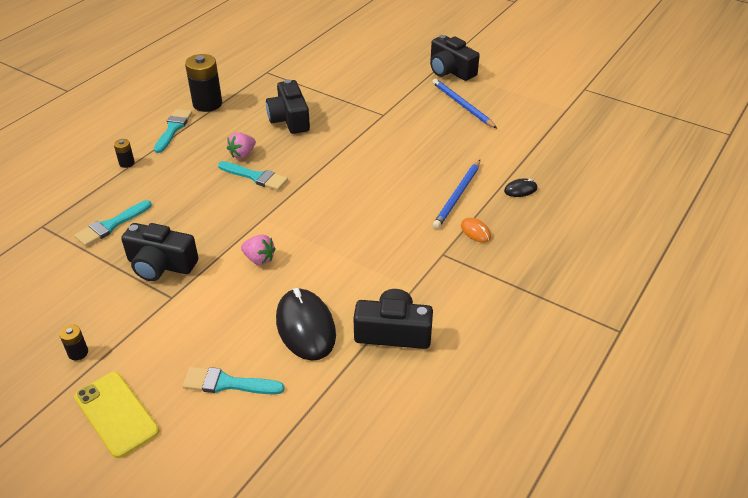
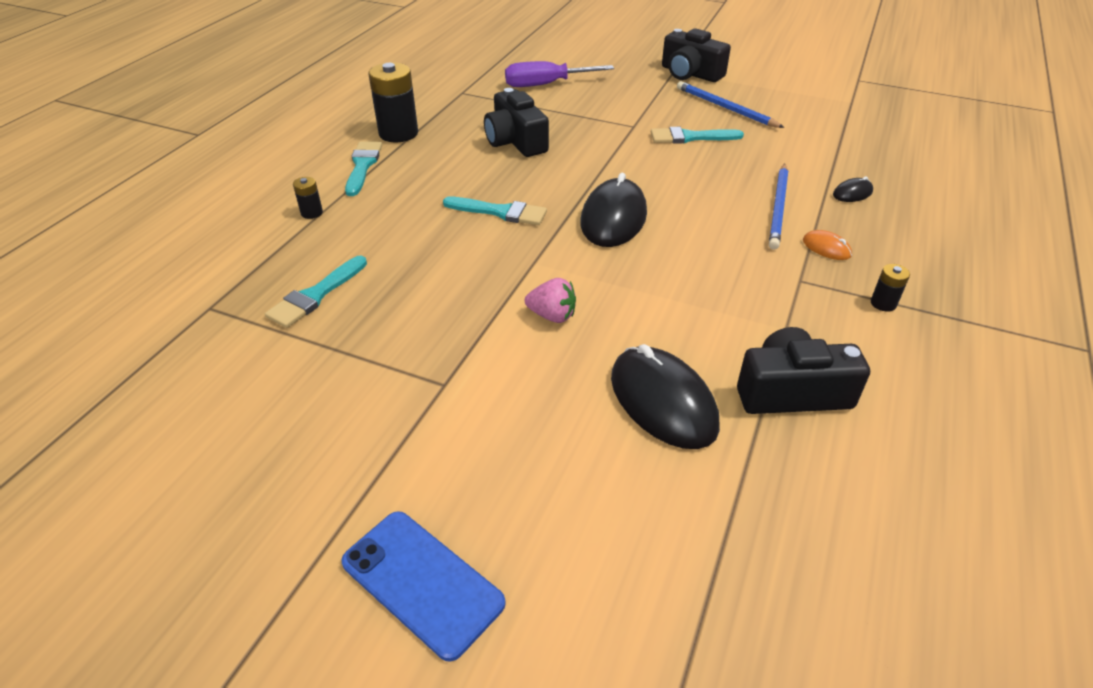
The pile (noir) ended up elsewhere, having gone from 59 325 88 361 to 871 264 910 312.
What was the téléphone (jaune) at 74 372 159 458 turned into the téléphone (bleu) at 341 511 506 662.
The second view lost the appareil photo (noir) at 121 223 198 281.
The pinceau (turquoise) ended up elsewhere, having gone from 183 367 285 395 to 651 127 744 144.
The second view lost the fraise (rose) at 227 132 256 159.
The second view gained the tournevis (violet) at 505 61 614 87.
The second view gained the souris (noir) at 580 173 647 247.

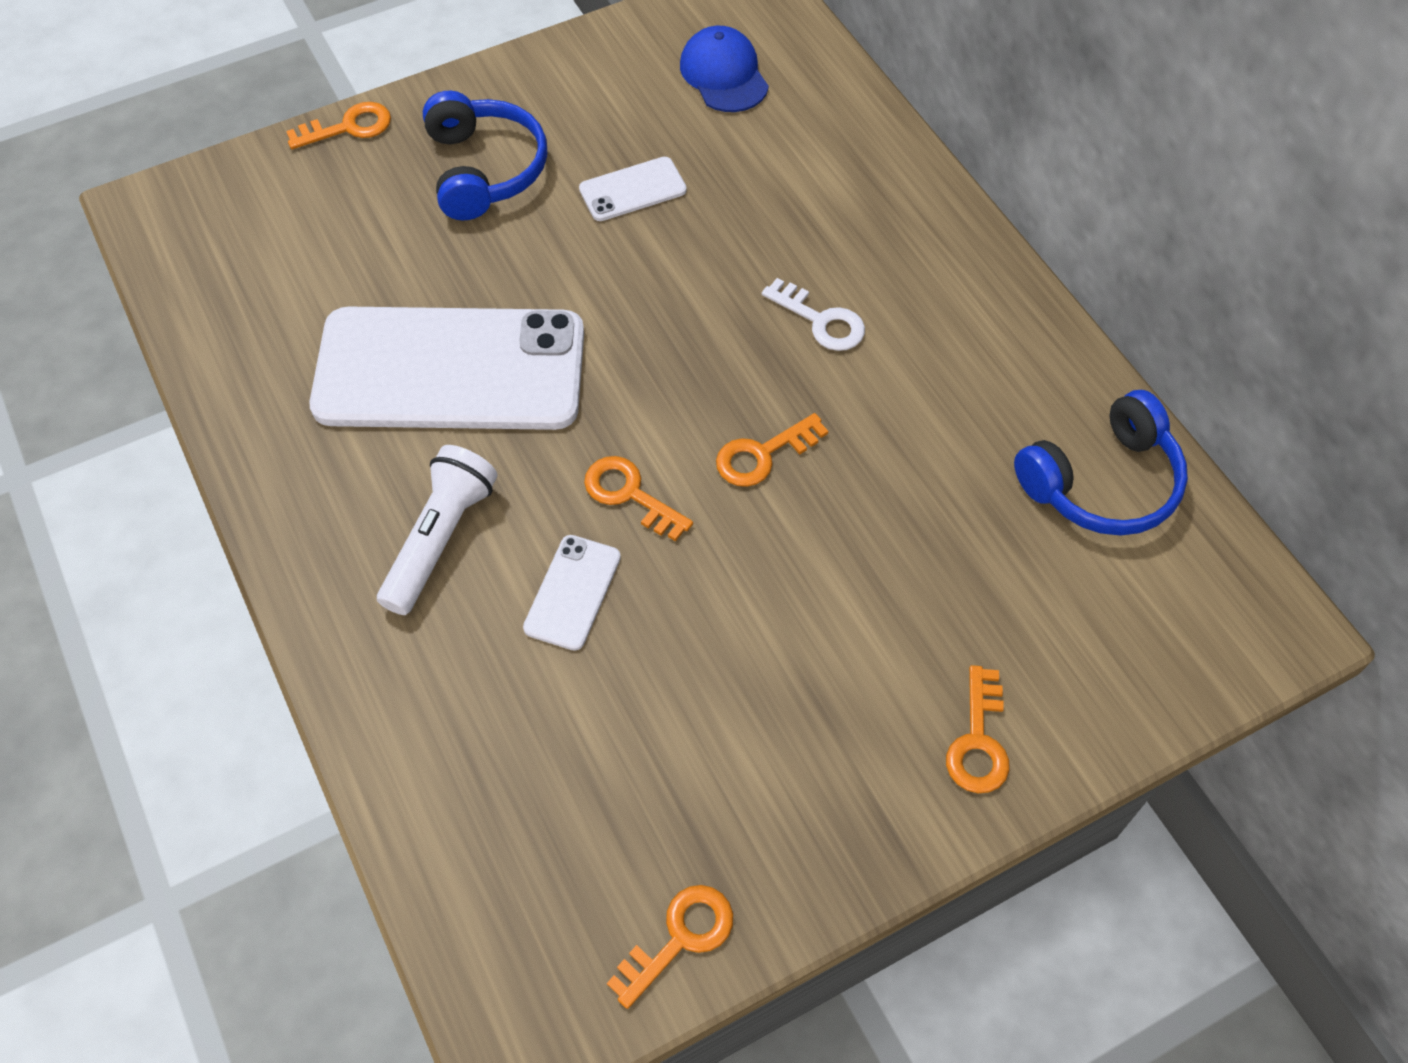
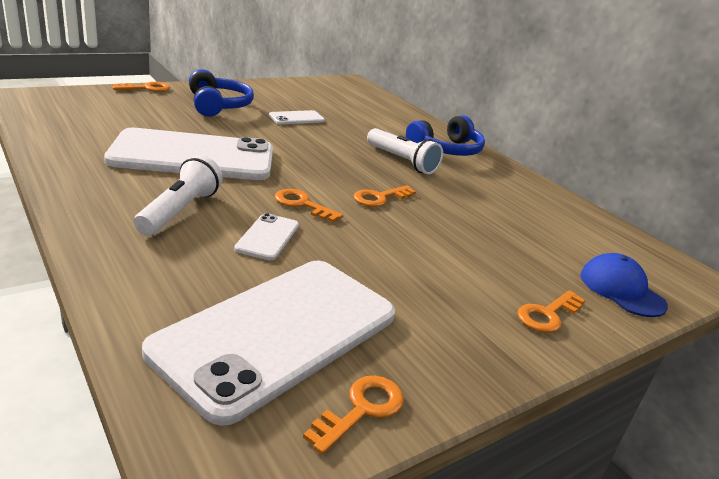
The casquette (bleu) ended up elsewhere, having gone from 680 26 769 112 to 580 253 668 317.
Where the clé (blanc) stood at 762 278 865 351, the lampe de poche (blanc) came to stand at 367 128 443 174.
The clé (orange) at 946 665 1010 793 ended up facing another way, 45 degrees clockwise from before.
The casque audio (bleu) ended up elsewhere, having gone from 1014 390 1188 536 to 406 115 485 156.
The second view gained the téléphone (blanc) at 142 261 395 426.

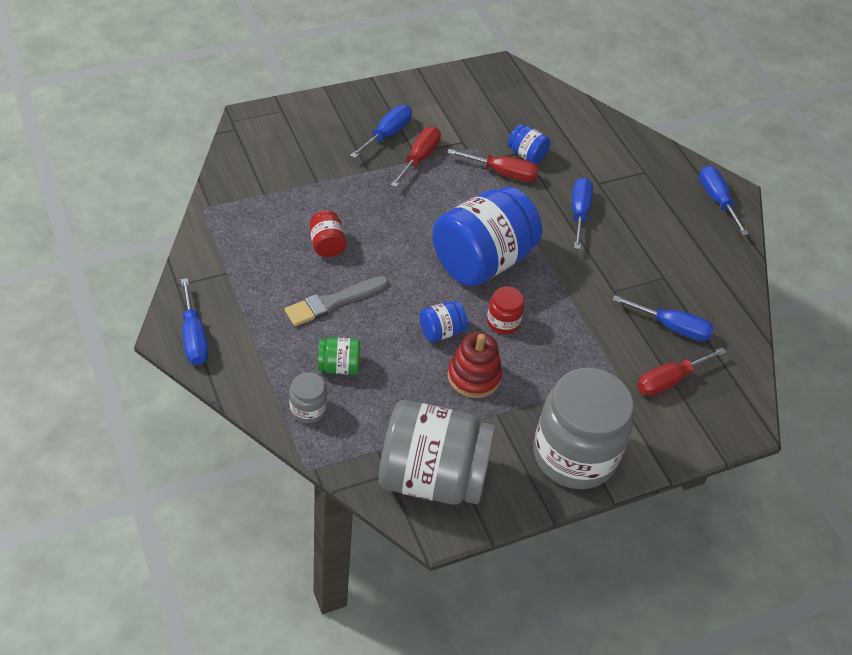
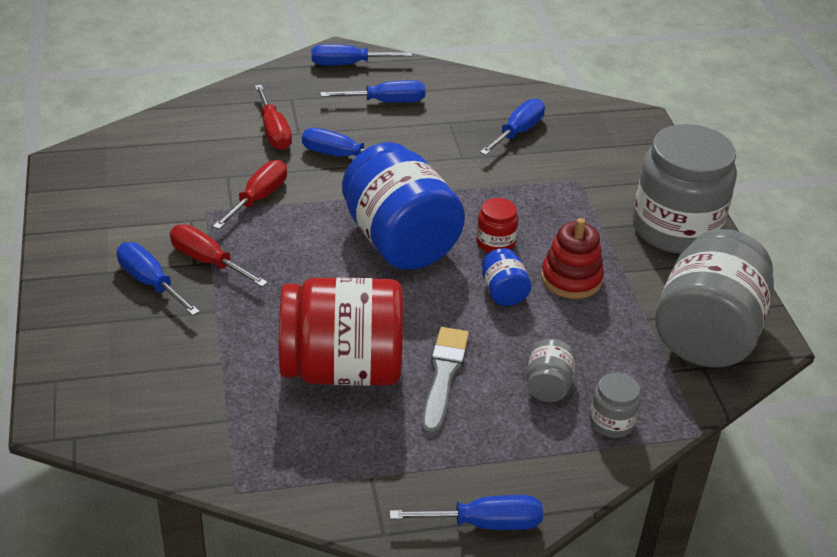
The pinceau (gris) at 285 276 388 326 ended up facing another way, 150 degrees counterclockwise from before.
The size of the bocal (rouge) at 310 210 346 257 changed by a factor of 2.33.
What was the bocal (vert) at 318 337 360 375 turned into the bocal (gris) at 526 339 575 402.
The second view lost the bocal (bleu) at 508 124 550 164.
The tournevis (rouge) ended up elsewhere, having gone from 637 347 727 396 to 255 85 292 150.
The second view gained the tournevis (bleu) at 320 80 426 103.

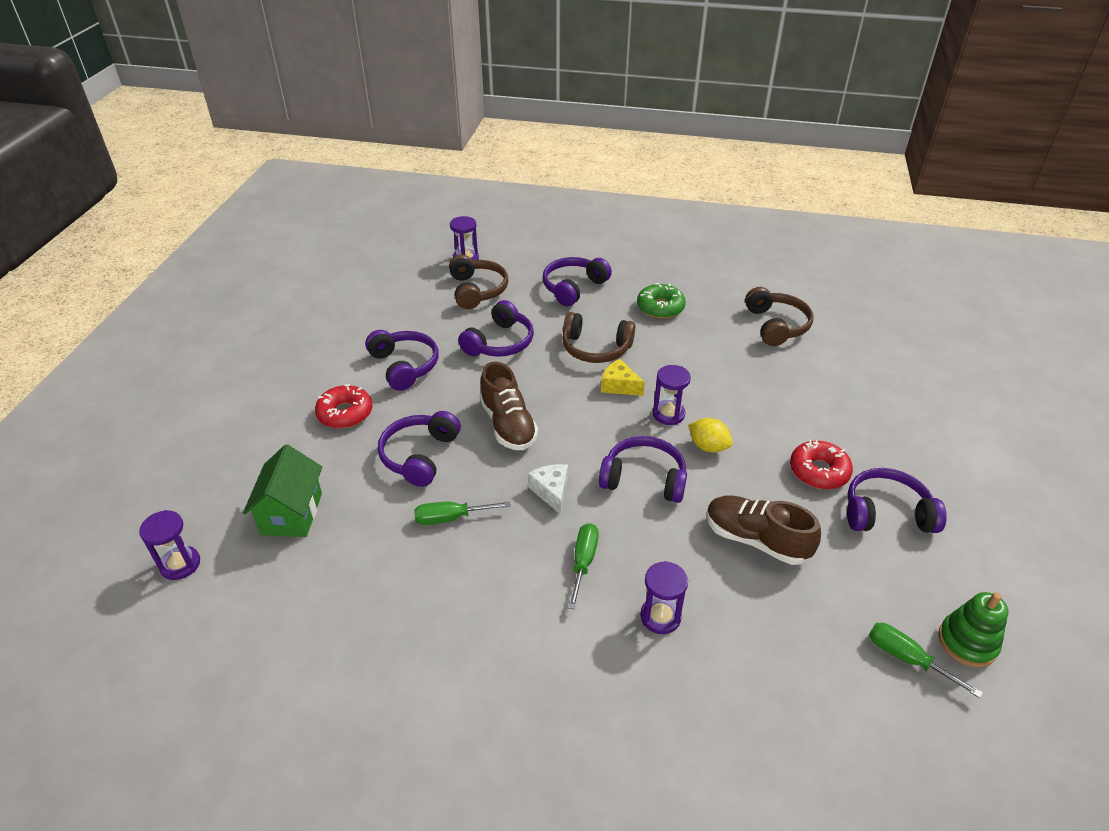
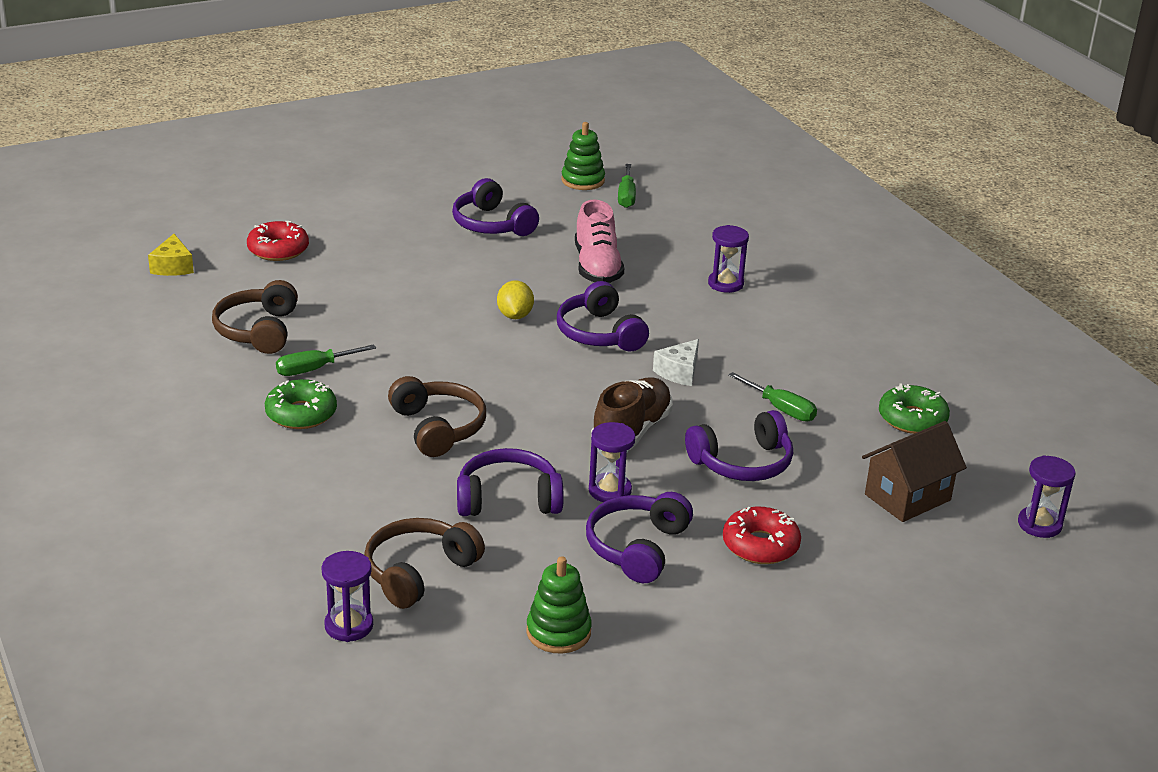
What was the maison (vert) at 243 444 322 537 turned into the maison (marron) at 862 421 967 522.
The second view lost the casque audio (violet) at 543 257 612 306.
The tournevis (vert) ended up elsewhere, having gone from 568 523 599 609 to 276 344 376 376.
The fromage (jaune) ended up elsewhere, having gone from 601 359 645 396 to 148 234 194 276.
The sablier (violet) ended up elsewhere, having gone from 653 365 691 425 to 589 422 635 502.
What was the chaussure (marron) at 706 495 821 565 turned into the chaussure (rose) at 575 199 624 283.
The casque audio (marron) at 745 287 814 346 ended up facing another way, 45 degrees counterclockwise from before.
The beignet (rouge) ended up elsewhere, having gone from 790 440 853 489 to 247 221 309 261.
The second view gained the jouet à empiler (vert) at 526 556 592 654.
The second view gained the beignet (vert) at 879 384 950 434.

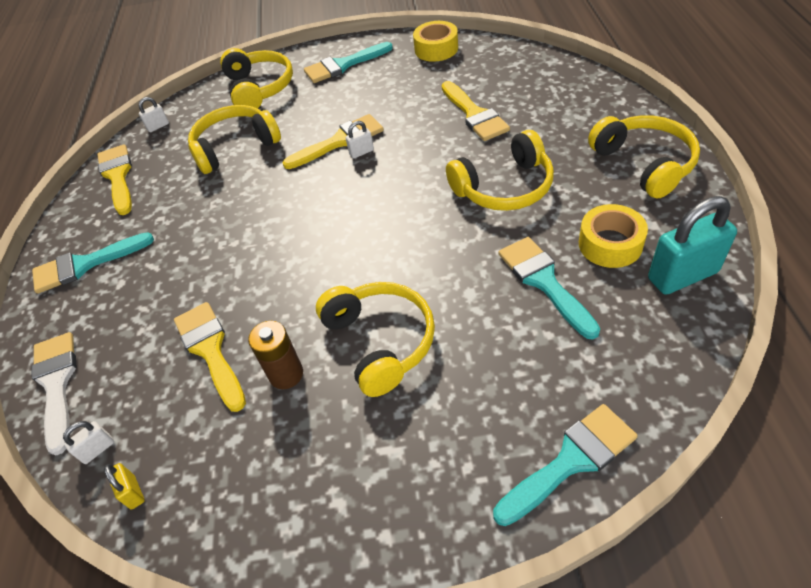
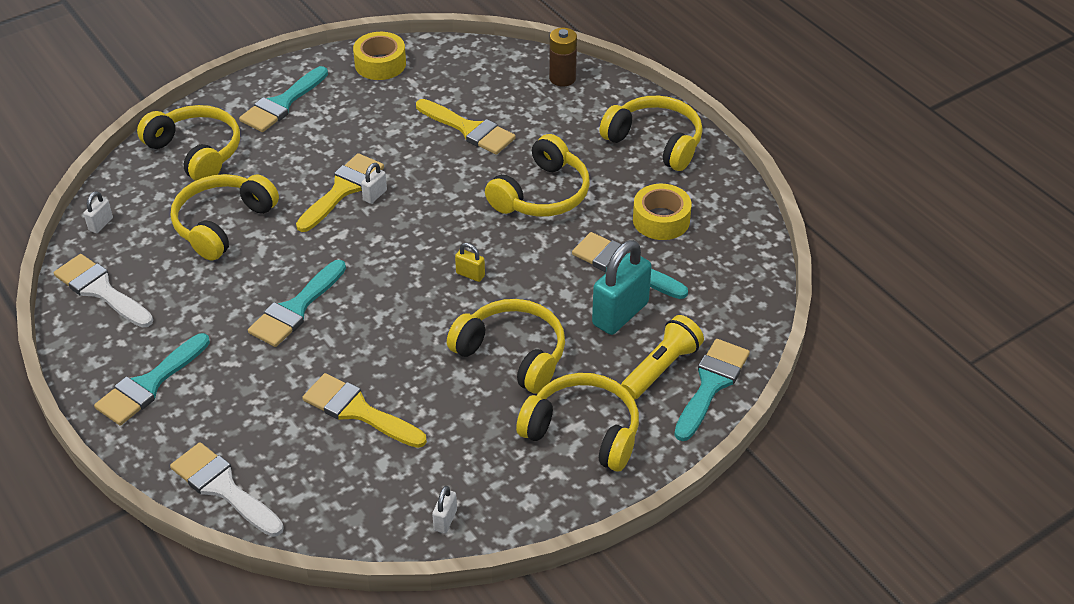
The cadenas (blanc) ended up elsewhere, having gone from 63 421 114 464 to 432 486 457 533.
What was the pinceau (jaune) at 97 144 132 215 turned into the pinceau (blanc) at 54 254 153 328.
The cadenas (jaune) ended up elsewhere, having gone from 104 463 145 509 to 455 243 485 282.
The pile (marron) ended up elsewhere, having gone from 248 321 303 389 to 549 28 577 86.
The cadenas (turquoise) ended up elsewhere, having gone from 648 196 737 295 to 592 240 652 335.
The second view gained the pinceau (turquoise) at 248 260 346 347.
The second view gained the casque audio (jaune) at 516 373 639 471.
The second view gained the lampe de poche (jaune) at 621 315 704 400.

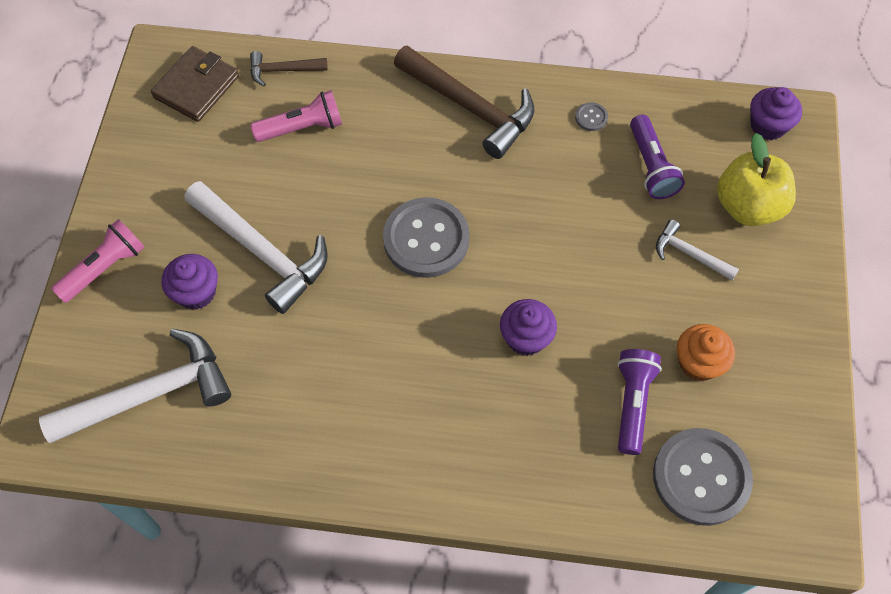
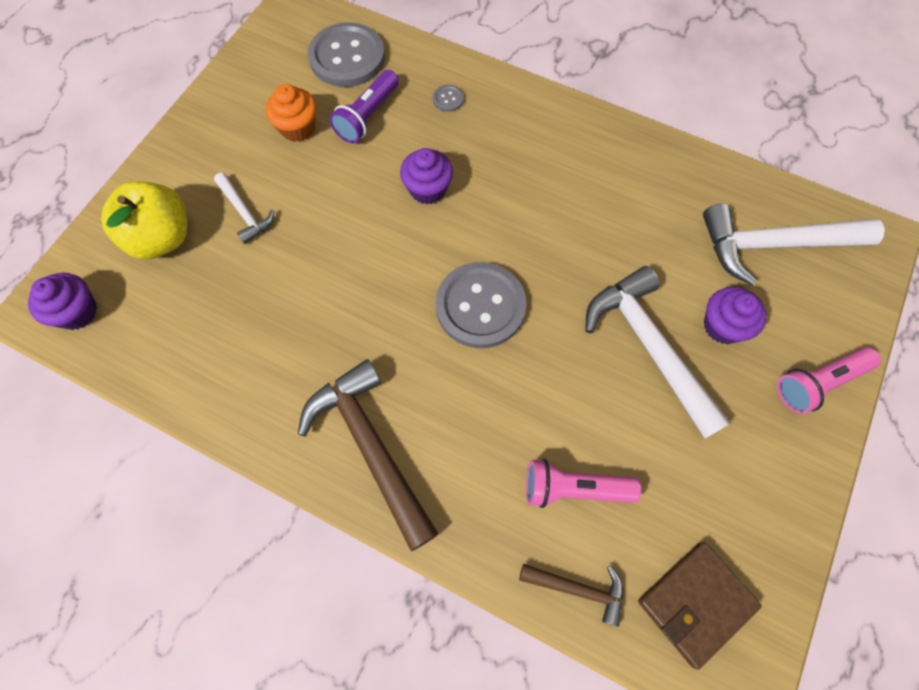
The bouton (gris) ended up elsewhere, having gone from 575 102 608 131 to 433 85 464 112.
The second view lost the lampe de poche (violet) at 630 115 685 199.

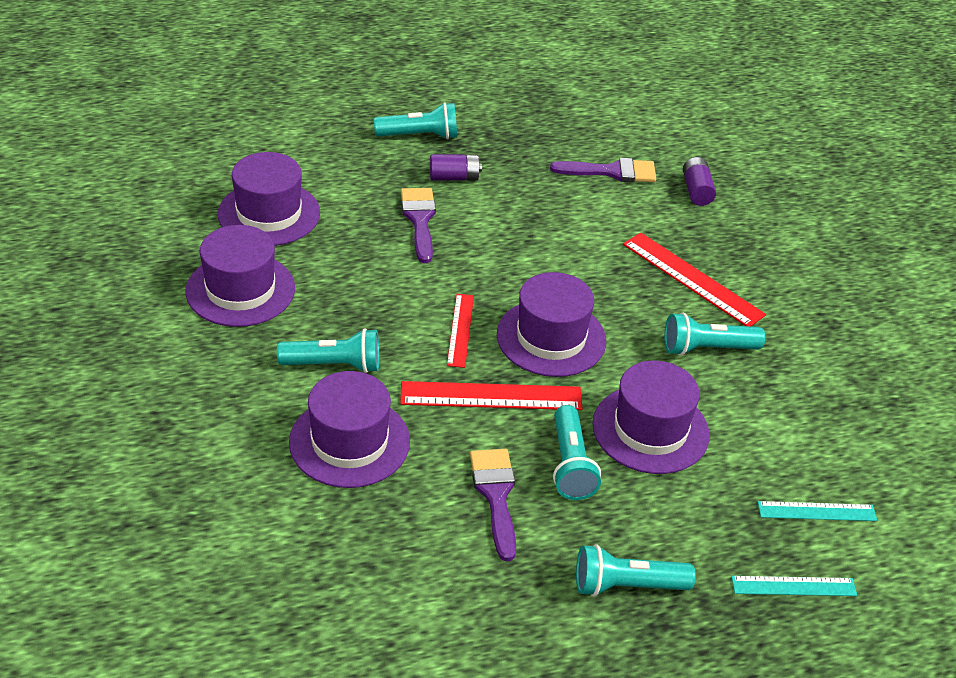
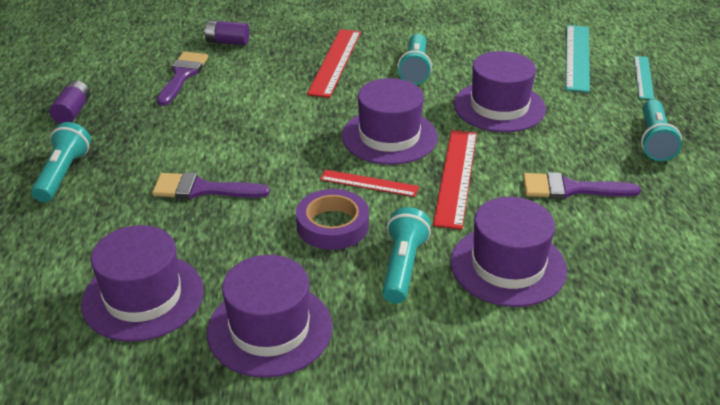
The pile (violet) ended up elsewhere, having gone from 430 154 482 181 to 49 80 90 124.
The second view lost the lampe de poche (turquoise) at 553 405 601 500.
The règle (rouge) at 623 232 766 326 ended up facing another way, 45 degrees counterclockwise from before.
The size of the règle (turquoise) at 758 501 877 521 changed by a factor of 1.64.
The second view gained the ruban adhésif (violet) at 296 189 369 250.

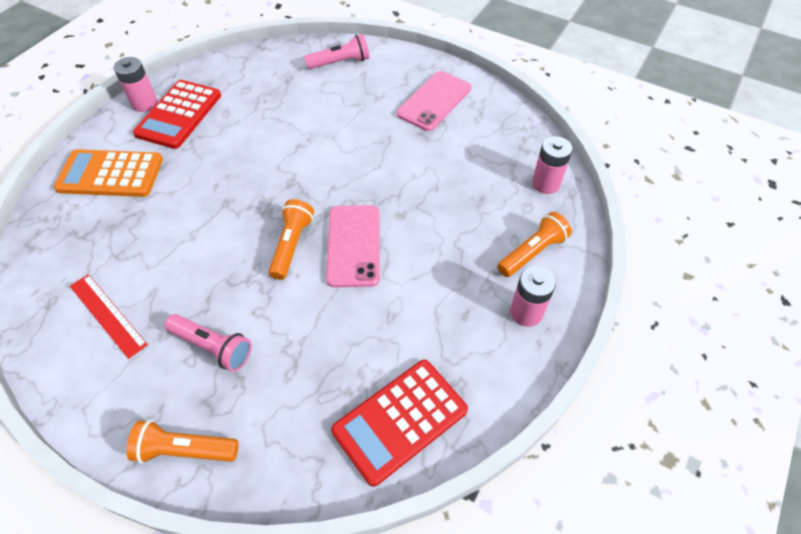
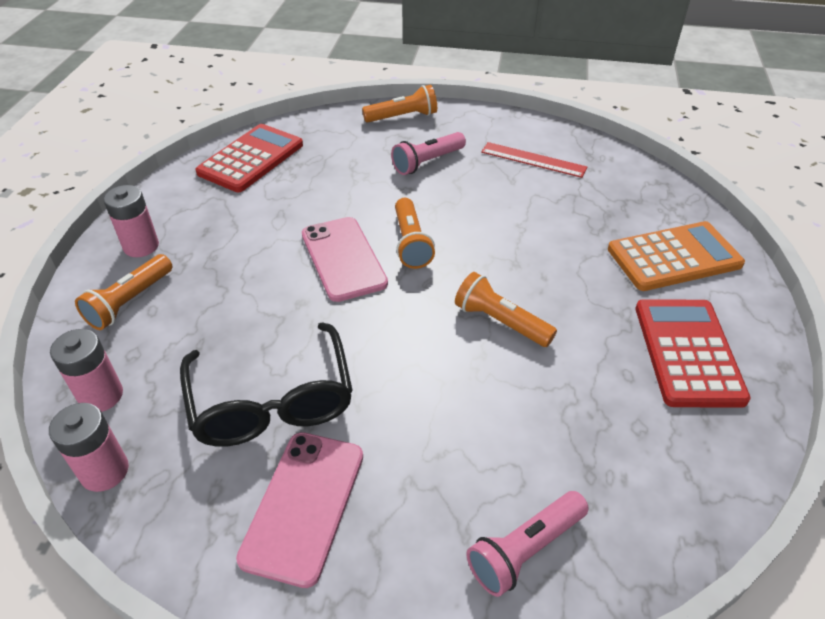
The pile (rose) ended up elsewhere, having gone from 114 57 158 112 to 49 403 129 492.
The lampe de poche (rose) at 164 314 252 372 ended up facing another way, 45 degrees counterclockwise from before.
The second view gained the lunettes (noir) at 180 322 353 447.
The second view gained the lampe de poche (orange) at 455 272 557 347.

